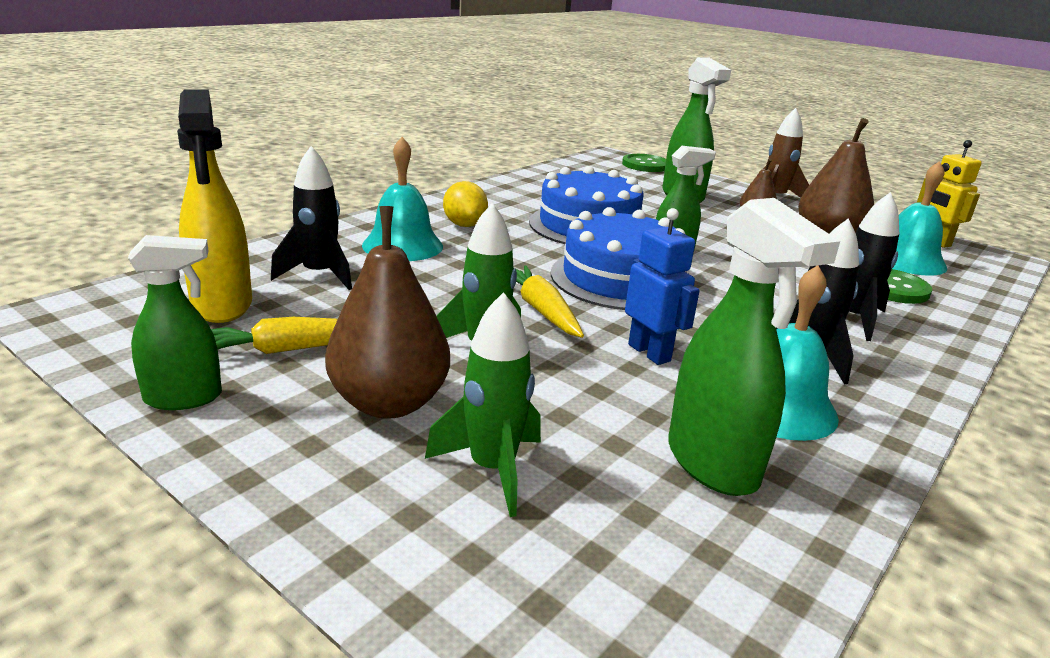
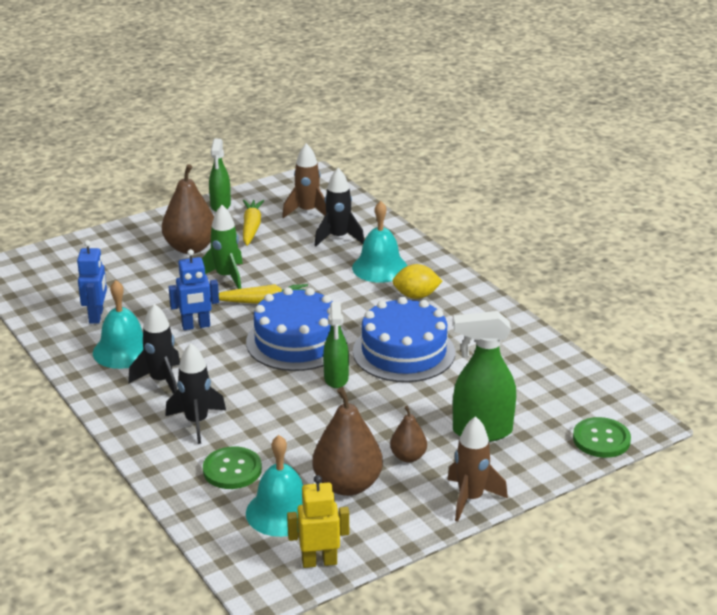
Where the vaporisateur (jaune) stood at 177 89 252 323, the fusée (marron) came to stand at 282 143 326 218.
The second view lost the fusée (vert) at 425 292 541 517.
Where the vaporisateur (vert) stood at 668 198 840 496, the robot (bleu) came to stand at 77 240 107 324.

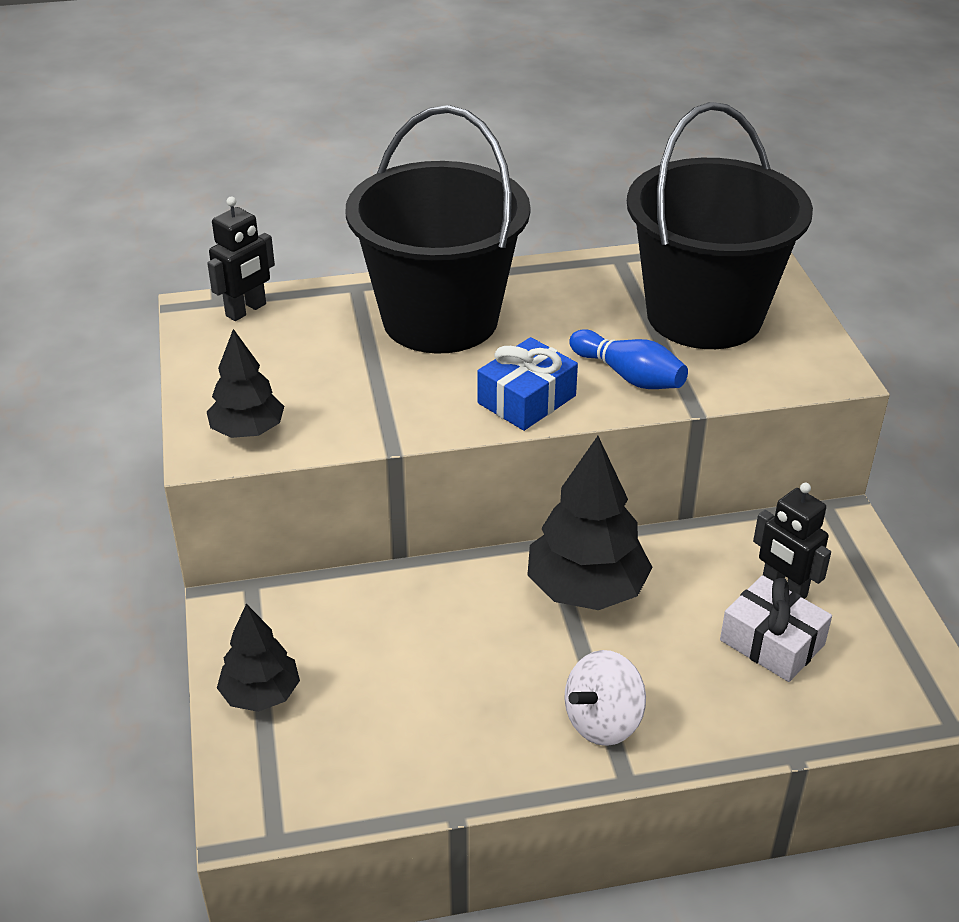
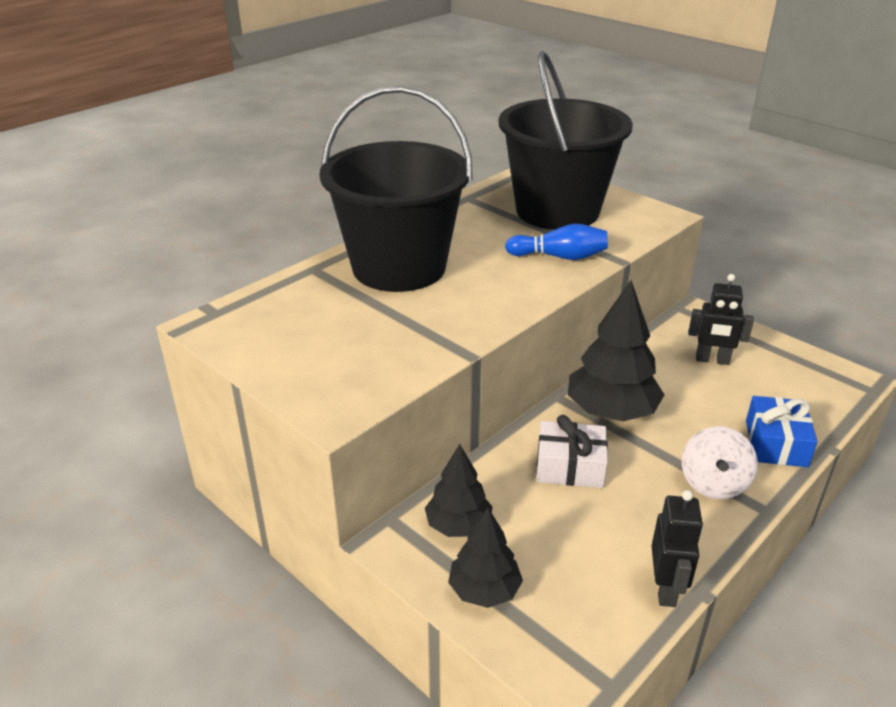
The robot (noir) ended up elsewhere, having gone from 207 197 275 321 to 652 490 703 607.
The arbre (noir) ended up elsewhere, having gone from 207 329 284 438 to 425 444 493 537.
The cadeau (bleu) ended up elsewhere, having gone from 477 337 578 431 to 746 396 818 467.
The cadeau (blanc) ended up elsewhere, having gone from 720 575 832 682 to 537 415 608 488.

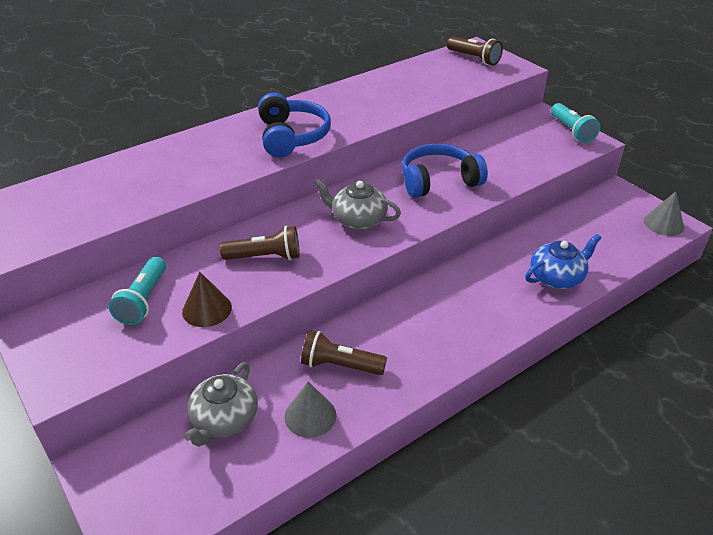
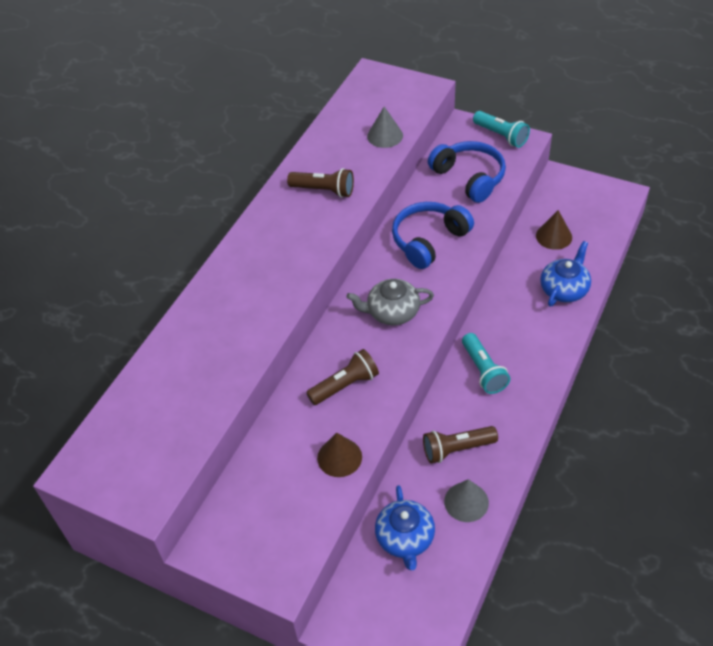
The lampe de poche (turquoise) ended up elsewhere, having gone from 109 257 166 325 to 462 333 510 394.
What was the théière (gris) at 184 362 258 447 turned into the théière (bleu) at 375 485 435 570.
The casque audio (bleu) ended up elsewhere, having gone from 258 92 331 157 to 428 141 506 203.
The lampe de poche (marron) ended up elsewhere, having gone from 447 37 503 65 to 287 168 354 198.
The cône (gris) ended up elsewhere, having gone from 644 191 684 236 to 367 106 403 148.
The second view gained the cône (marron) at 536 210 572 250.

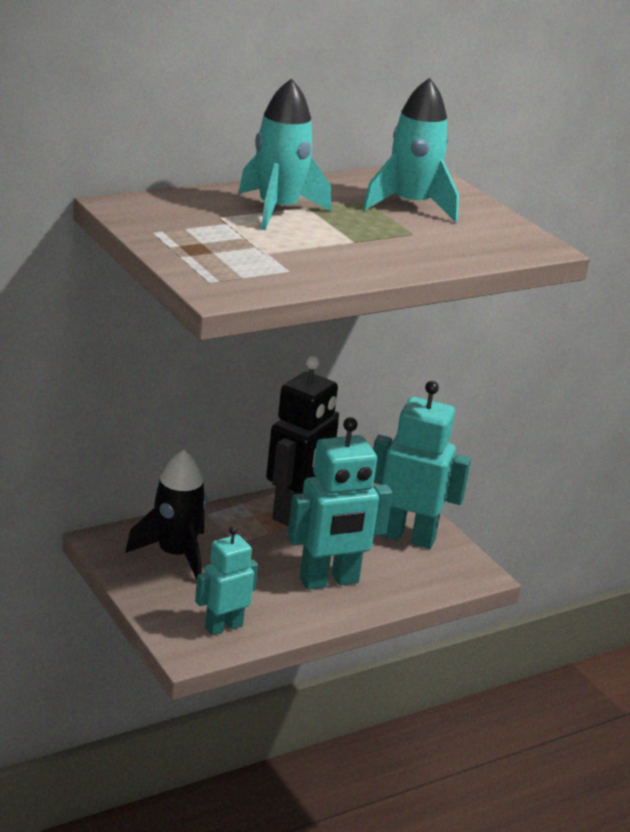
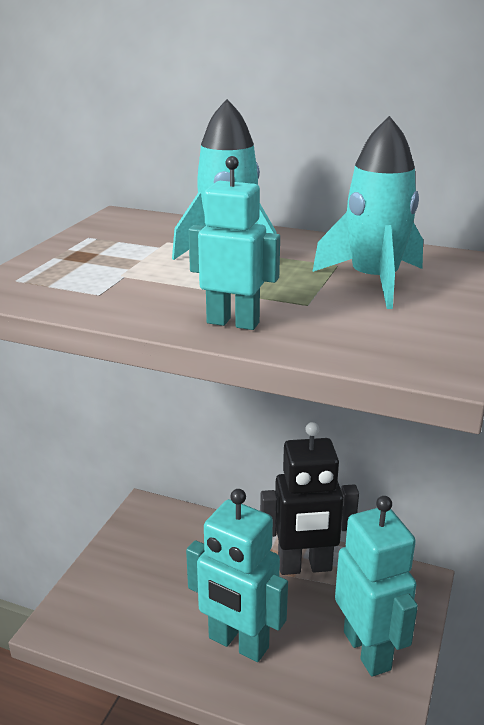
The second view lost the fusée (noir) at 125 449 207 580.
The robot (turquoise) ended up elsewhere, having gone from 195 526 258 635 to 188 156 280 330.

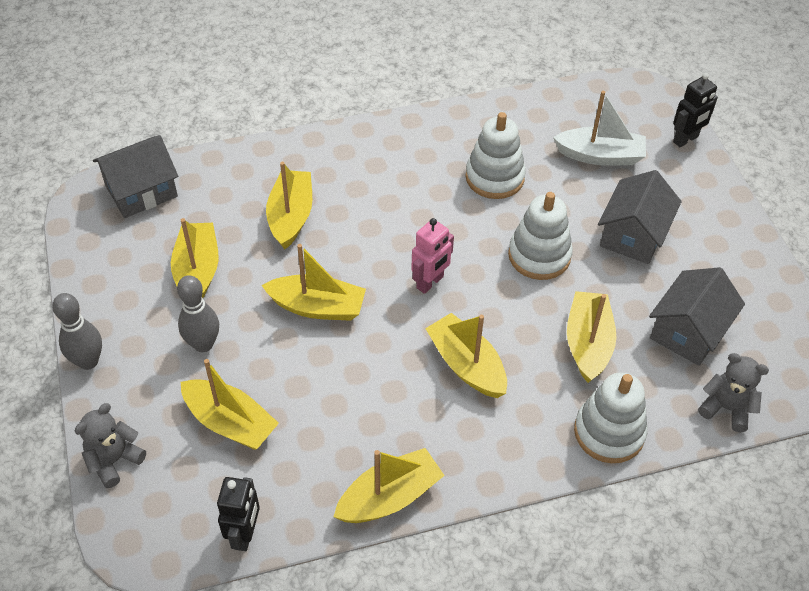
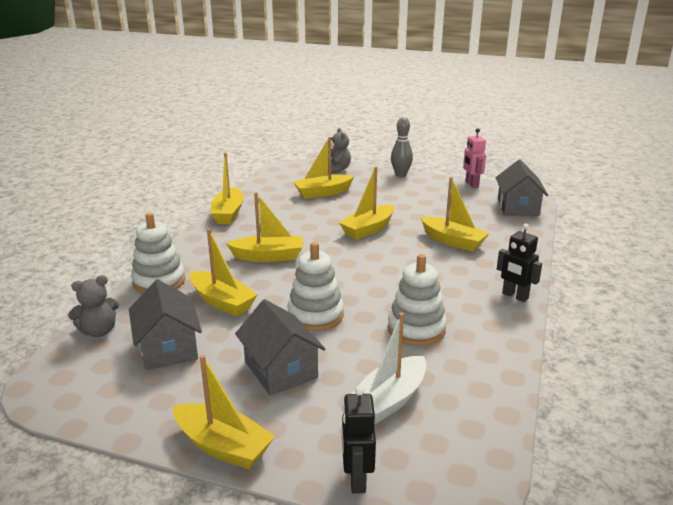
The bateau (jaune) ended up elsewhere, having gone from 171 218 218 298 to 173 355 275 469.
The second view lost the quille (gris) at 177 275 219 352.
The robot (noir) ended up elsewhere, having gone from 217 477 260 551 to 497 223 542 302.
The robot (rose) ended up elsewhere, having gone from 411 218 454 294 to 463 128 486 188.

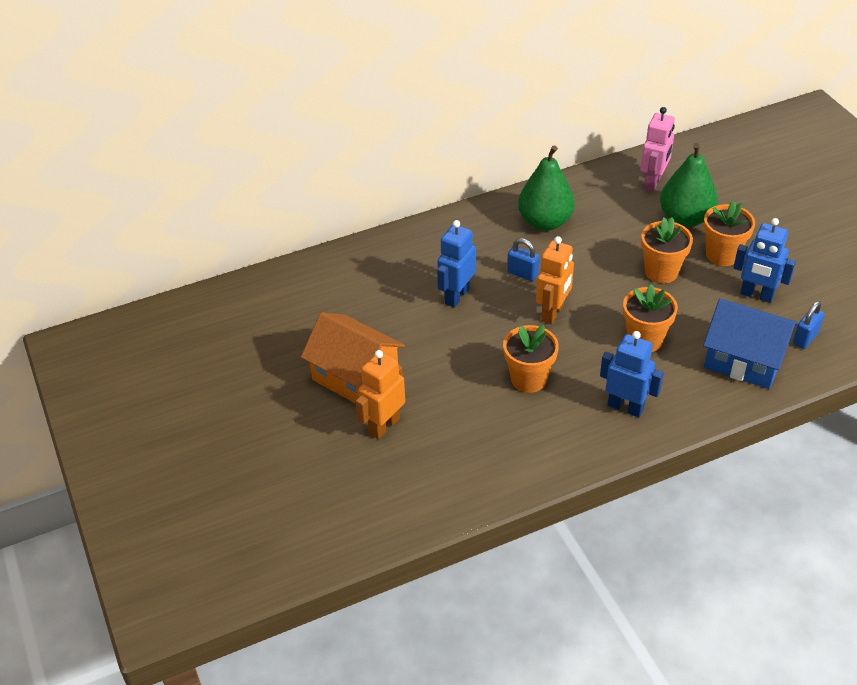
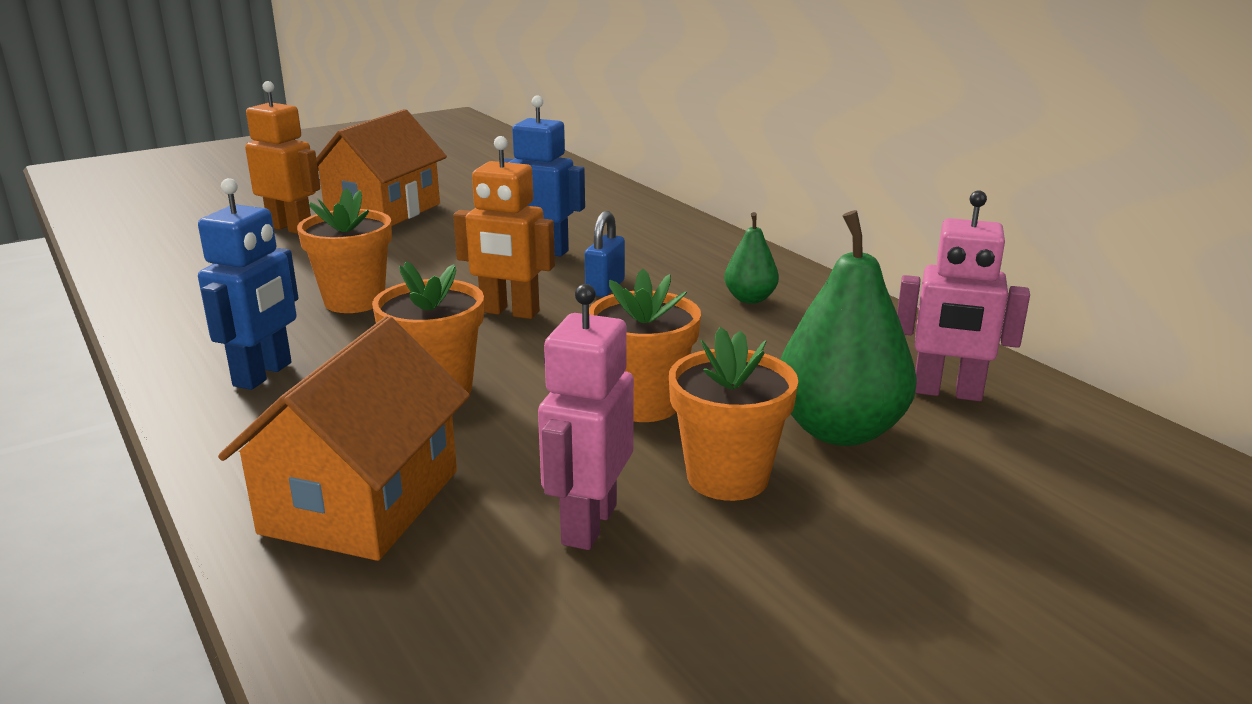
The size of the poire (vert) at 518 145 575 231 changed by a factor of 0.52.
What was the maison (bleu) at 703 299 798 389 turned into the maison (orange) at 218 316 470 561.
What was the robot (bleu) at 733 218 796 303 turned into the robot (rose) at 538 284 634 550.
The second view lost the cadenas (bleu) at 793 301 824 349.

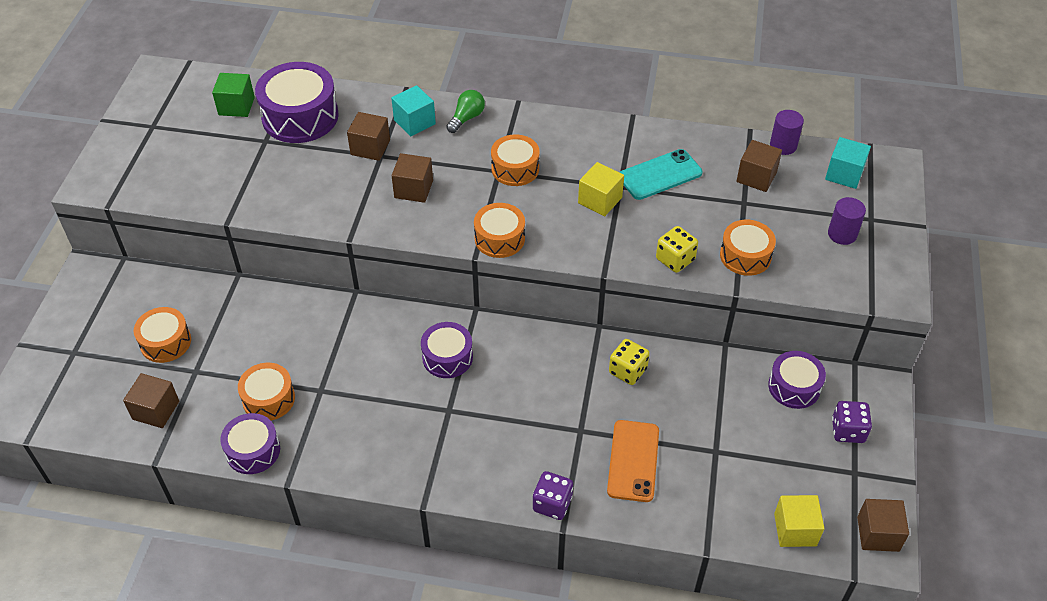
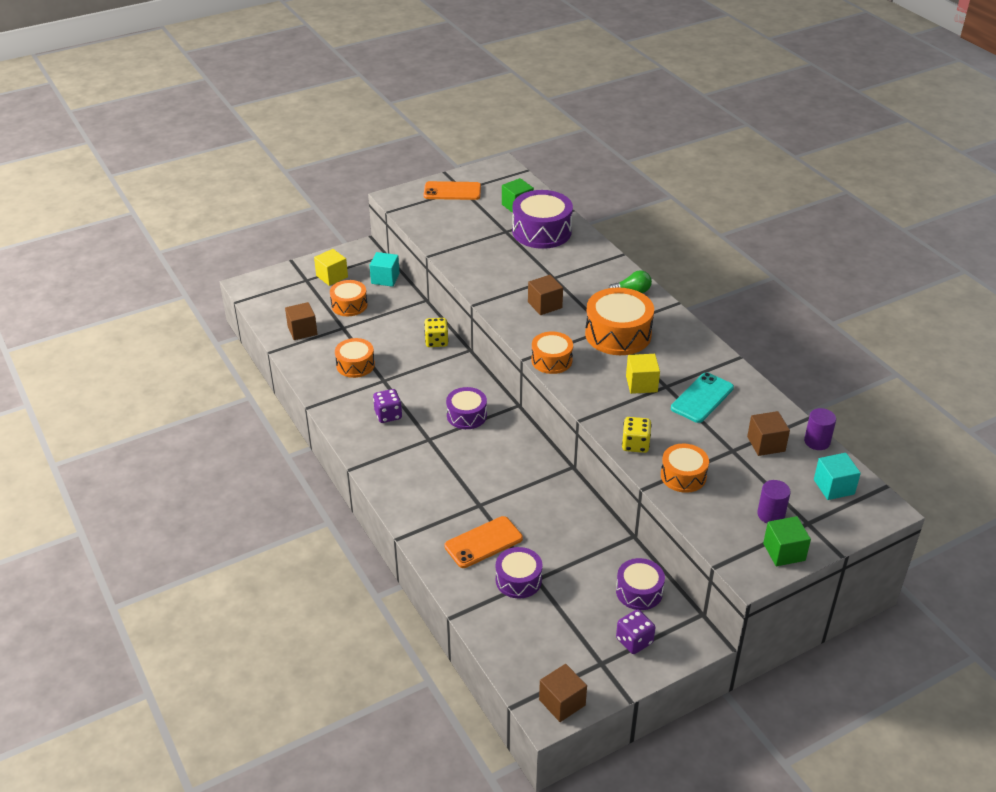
The tambour (violet) ended up elsewhere, having gone from 220 413 280 474 to 496 547 542 599.
The second view lost the cube (marron) at 347 112 390 161.
The cube (turquoise) ended up elsewhere, having gone from 391 85 436 136 to 370 252 400 287.
The size of the tambour (orange) at 491 135 539 186 changed by a factor of 1.65.
The dé (violet) ended up elsewhere, having gone from 533 471 573 520 to 373 389 402 423.
The dé (jaune) ended up elsewhere, having gone from 609 339 650 385 to 424 318 449 347.
The téléphone (turquoise) at 619 149 703 200 ended up facing another way, 75 degrees counterclockwise from before.
The cube (jaune) ended up elsewhere, having gone from 774 495 824 547 to 314 249 348 286.
The second view gained the téléphone (orange) at 424 181 481 200.
The second view gained the cube (vert) at 763 516 811 566.

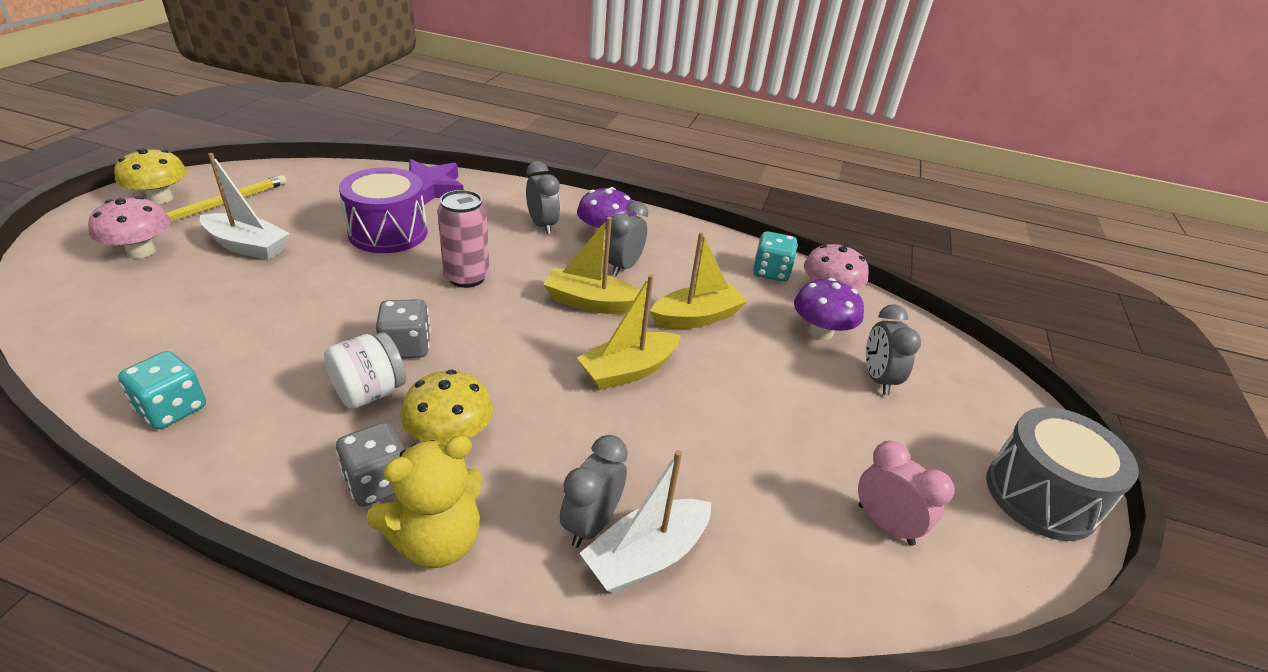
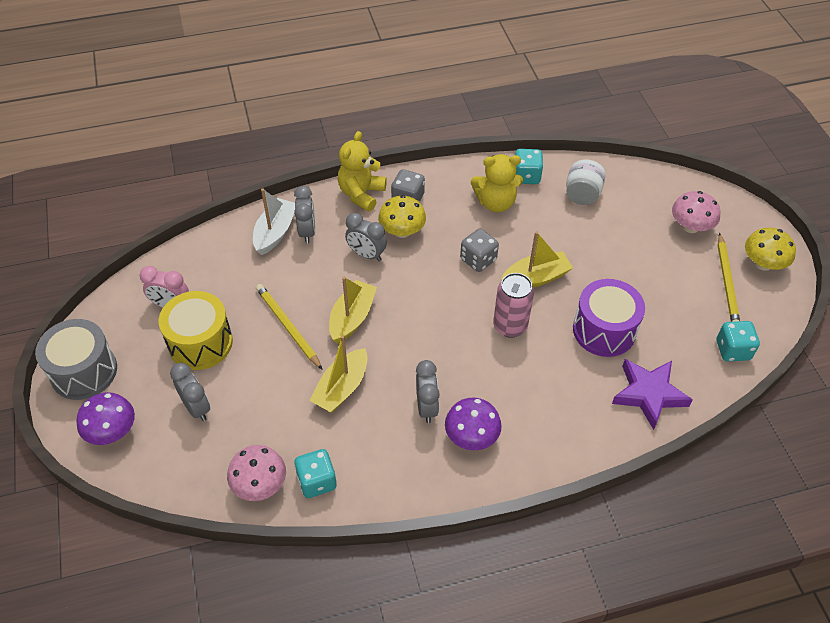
The second view lost the bateau (blanc) at 200 153 290 260.
The bocal (blanc) ended up elsewhere, having gone from 324 332 406 409 to 566 160 606 205.
The réveil (gris) ended up elsewhere, having gone from 526 161 560 235 to 345 213 387 261.
The bateau (jaune) ended up elsewhere, having gone from 543 217 640 314 to 501 231 573 288.
The champignon (violet) ended up elsewhere, having gone from 794 278 864 340 to 76 392 135 445.
The second view gained the tambour (jaune) at 159 291 233 370.
The second view gained the crayon (jaune) at 256 284 322 369.
The second view gained the ours en peluche (jaune) at 471 154 523 212.
The second view gained the dé (turquoise) at 717 321 760 362.

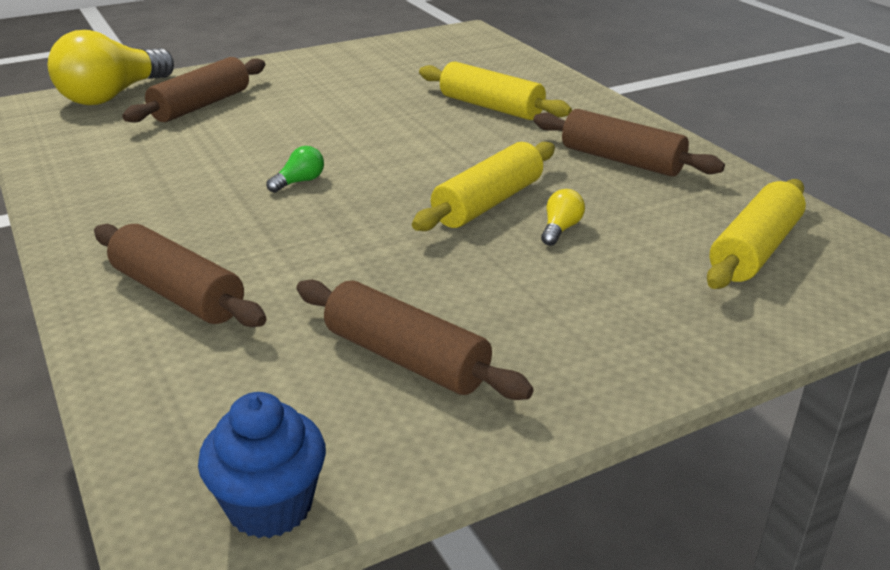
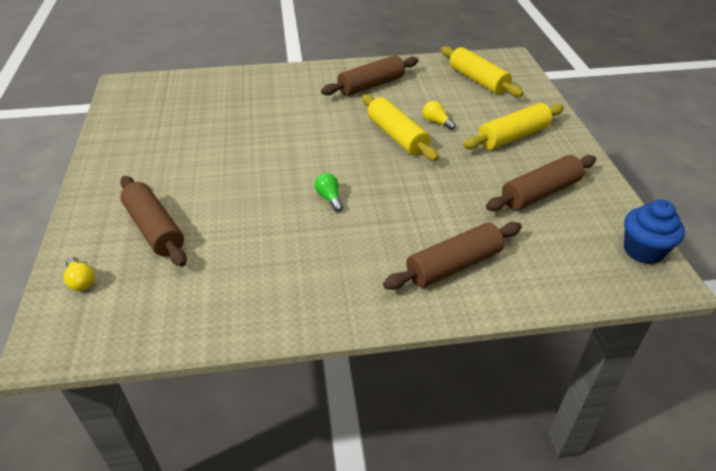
The size of the ampoule (jaune) at 48 30 174 105 changed by a factor of 0.40.
The rouleau à pâtisserie (jaune) ended up elsewhere, having gone from 419 61 572 120 to 463 103 564 150.

